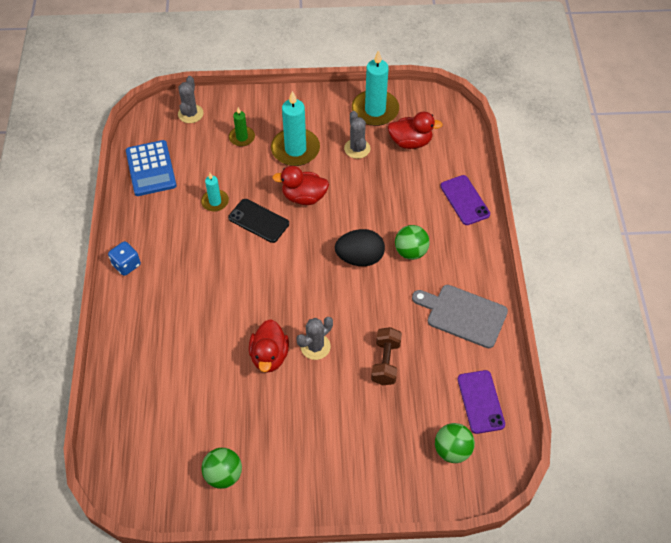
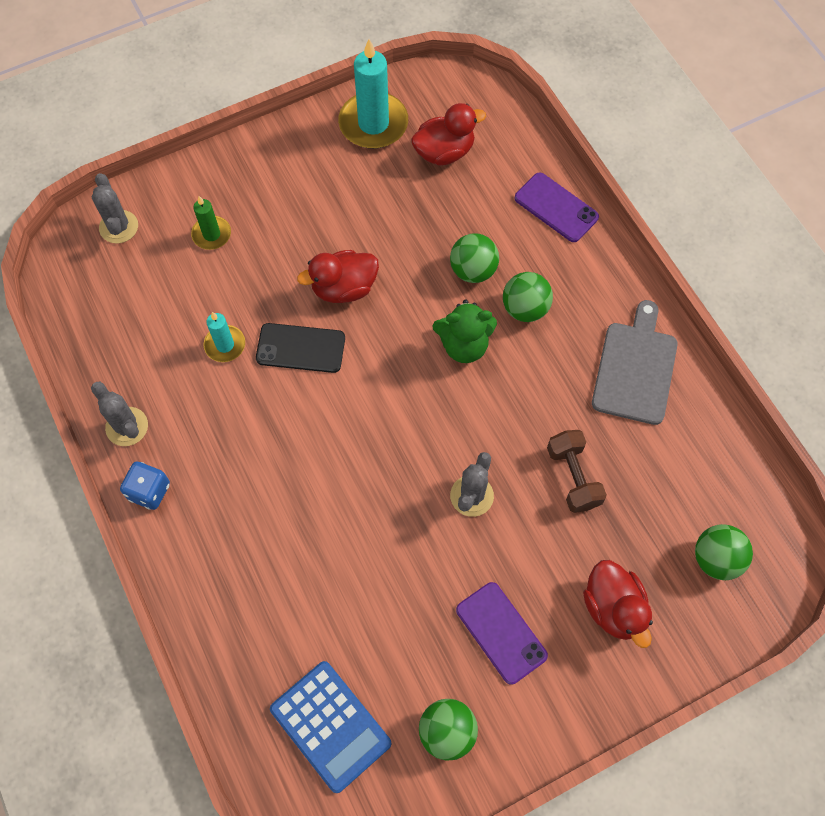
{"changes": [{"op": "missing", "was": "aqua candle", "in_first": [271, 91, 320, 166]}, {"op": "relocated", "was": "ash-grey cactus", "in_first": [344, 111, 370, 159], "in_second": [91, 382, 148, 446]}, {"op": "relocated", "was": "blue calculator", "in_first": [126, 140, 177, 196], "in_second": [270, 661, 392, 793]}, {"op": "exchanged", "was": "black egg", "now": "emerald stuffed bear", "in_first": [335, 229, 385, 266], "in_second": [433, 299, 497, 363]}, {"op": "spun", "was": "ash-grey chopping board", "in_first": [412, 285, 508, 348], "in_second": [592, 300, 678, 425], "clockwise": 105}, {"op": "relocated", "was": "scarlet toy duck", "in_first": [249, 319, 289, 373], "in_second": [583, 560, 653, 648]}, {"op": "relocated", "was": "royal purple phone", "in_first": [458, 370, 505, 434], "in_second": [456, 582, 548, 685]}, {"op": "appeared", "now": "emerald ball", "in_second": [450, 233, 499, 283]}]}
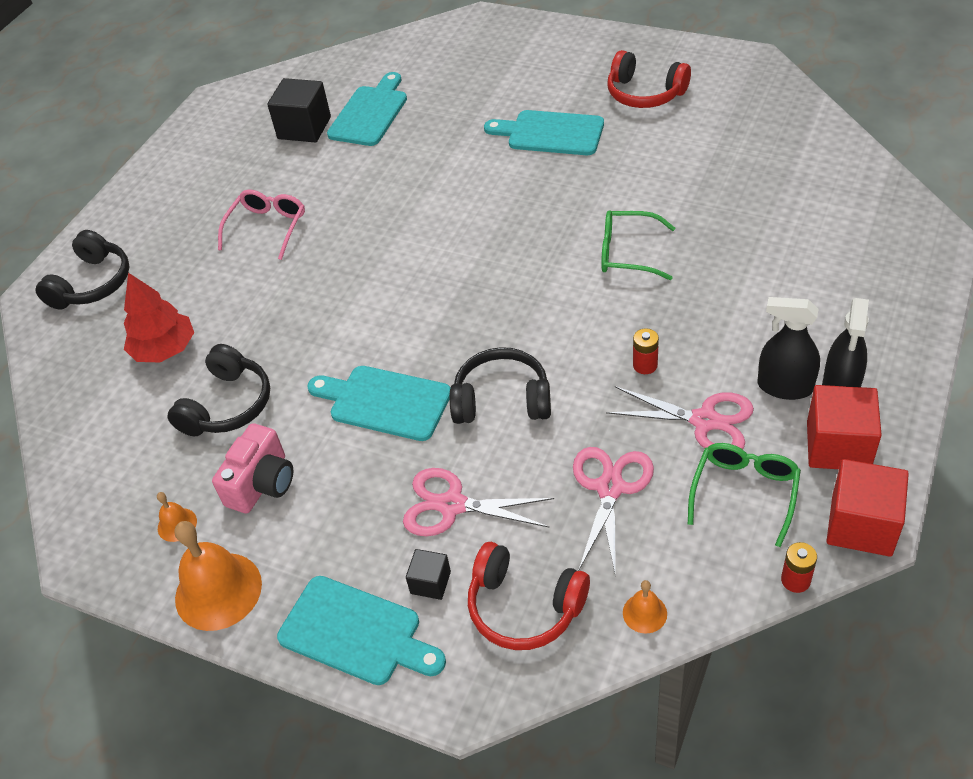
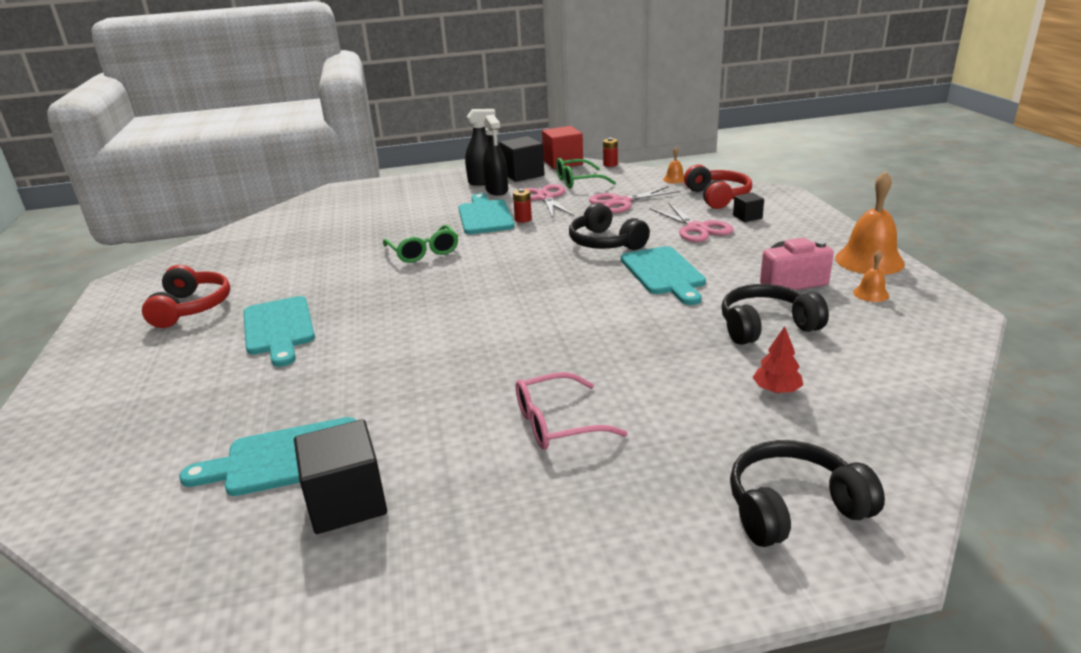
{"changes": [{"op": "size", "was": "scarlet tree", "in_first": [124, 273, 194, 362], "in_second": [753, 326, 803, 393], "ratio": 0.59}, {"op": "colour", "was": "scarlet block", "now": "black block", "in_first": [807, 385, 882, 469], "in_second": [499, 136, 544, 182]}, {"op": "relocated", "was": "aqua chopping board", "in_first": [277, 576, 446, 685], "in_second": [458, 193, 514, 234]}]}
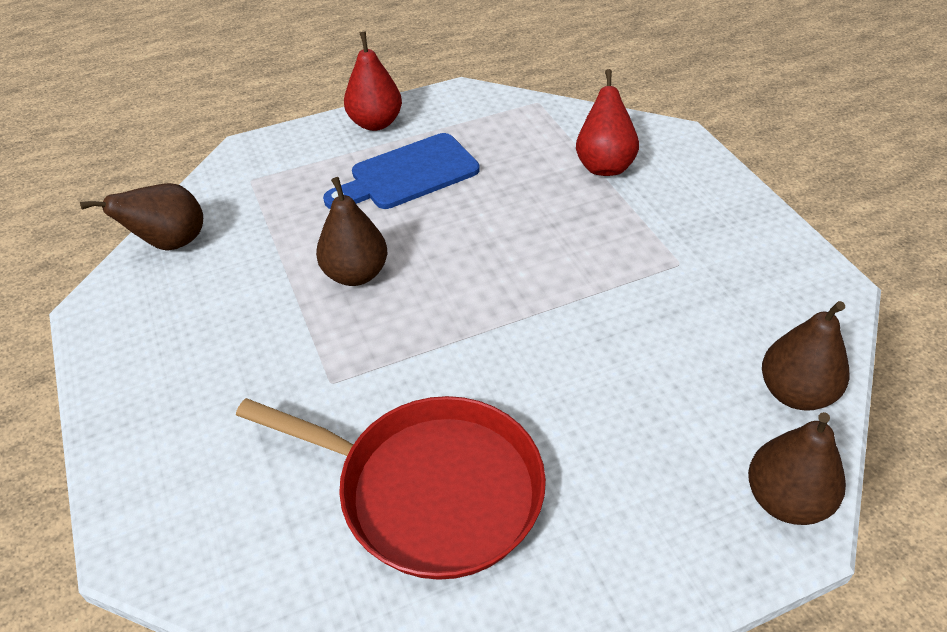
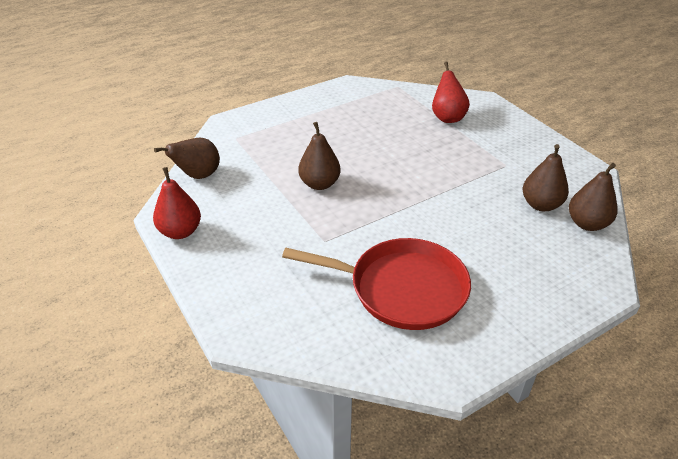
{"changes": [{"op": "relocated", "was": "scarlet toy pear", "in_first": [344, 31, 402, 131], "in_second": [153, 167, 201, 239]}, {"op": "missing", "was": "blue chopping board", "in_first": [323, 133, 480, 209]}, {"op": "relocated", "was": "brown toy pear", "in_first": [748, 412, 846, 525], "in_second": [523, 144, 569, 211]}]}
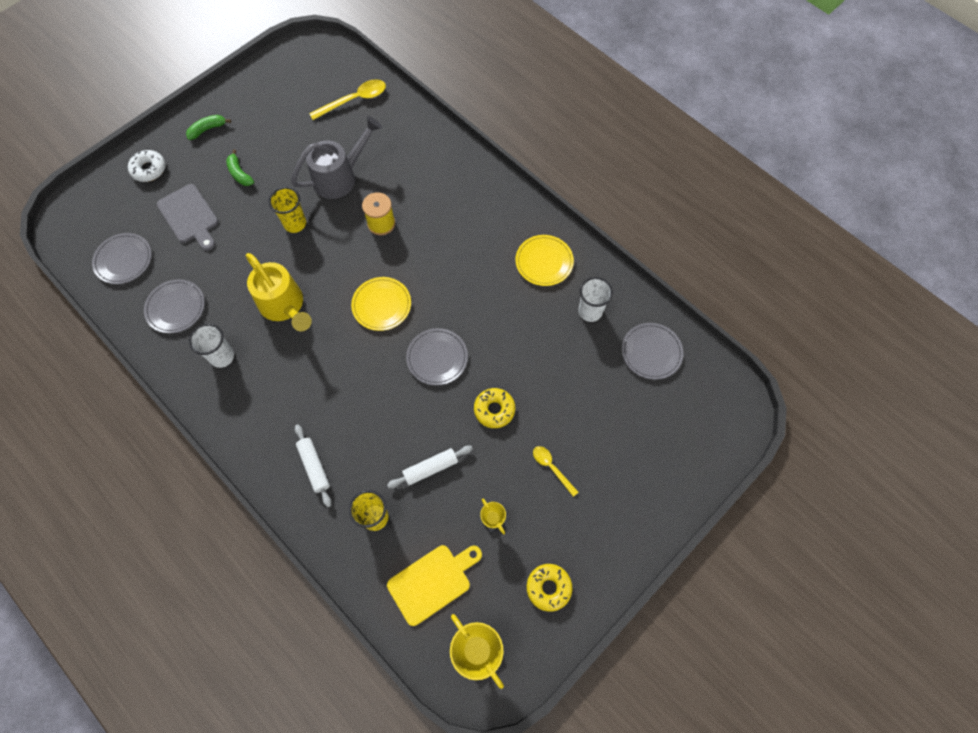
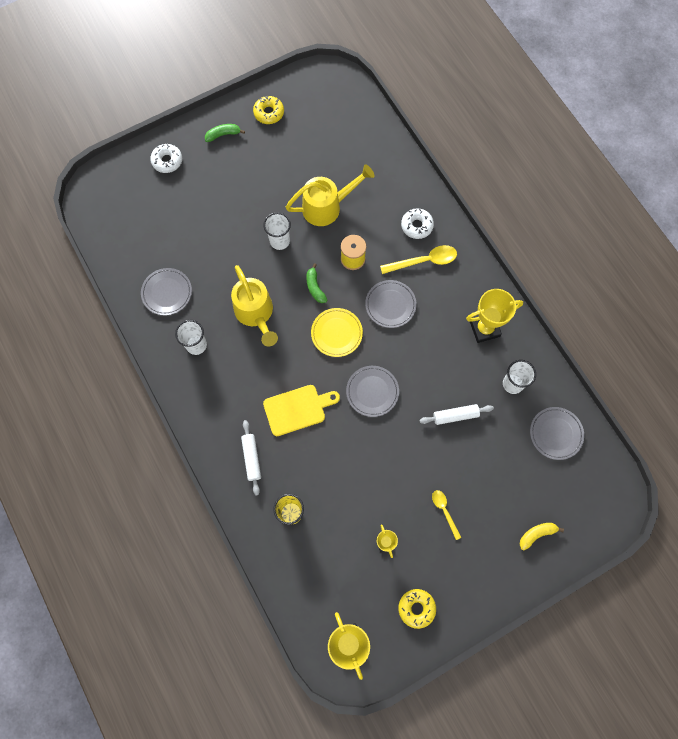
{"changes": [{"op": "relocated", "was": "bright yellow teaspoon", "in_first": [309, 79, 386, 120], "in_second": [380, 245, 457, 274]}, {"op": "colour", "was": "ash-grey watering pot", "now": "bright yellow watering pot", "in_first": [291, 116, 382, 199], "in_second": [286, 164, 375, 226]}, {"op": "relocated", "was": "emerald banana fruit", "in_first": [226, 149, 254, 186], "in_second": [306, 263, 327, 303]}, {"op": "missing", "was": "ash-grey chopping board", "in_first": [157, 184, 218, 251]}, {"op": "colour", "was": "bright yellow cup", "now": "white cup", "in_first": [269, 187, 306, 233], "in_second": [263, 212, 291, 250]}, {"op": "relocated", "was": "ash-grey dinner plate", "in_first": [92, 233, 152, 284], "in_second": [365, 280, 416, 328]}, {"op": "exchanged", "was": "bright yellow dinner plate", "now": "bright yellow prize cup", "in_first": [515, 235, 574, 286], "in_second": [466, 289, 523, 343]}, {"op": "relocated", "was": "bright yellow doughnut", "in_first": [474, 388, 515, 428], "in_second": [253, 96, 284, 124]}, {"op": "relocated", "was": "white pastry roller", "in_first": [387, 445, 473, 488], "in_second": [420, 404, 494, 425]}, {"op": "relocated", "was": "bright yellow chopping board", "in_first": [387, 545, 482, 626], "in_second": [263, 385, 340, 436]}, {"op": "appeared", "now": "white doughnut", "in_second": [401, 208, 434, 239]}, {"op": "appeared", "now": "bright yellow banana fruit", "in_second": [520, 523, 564, 550]}]}
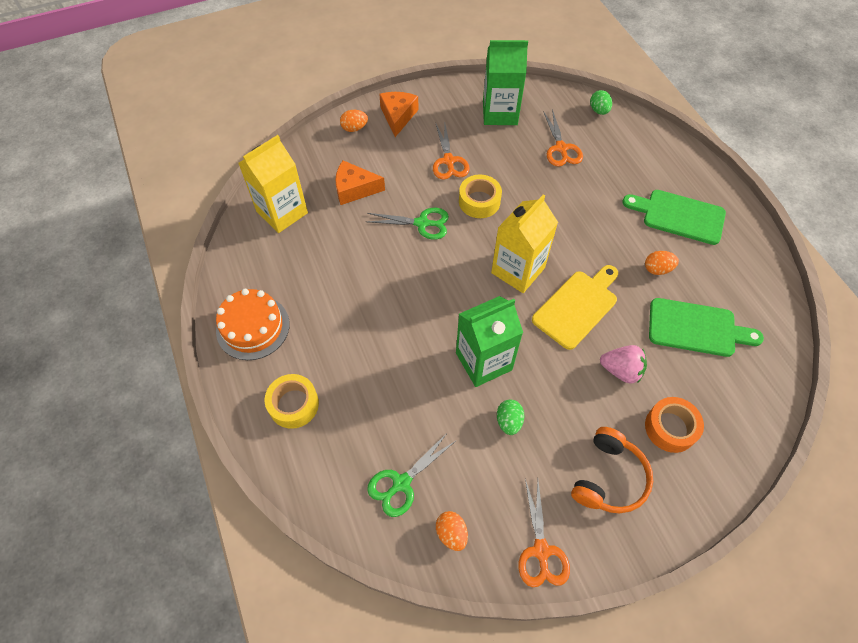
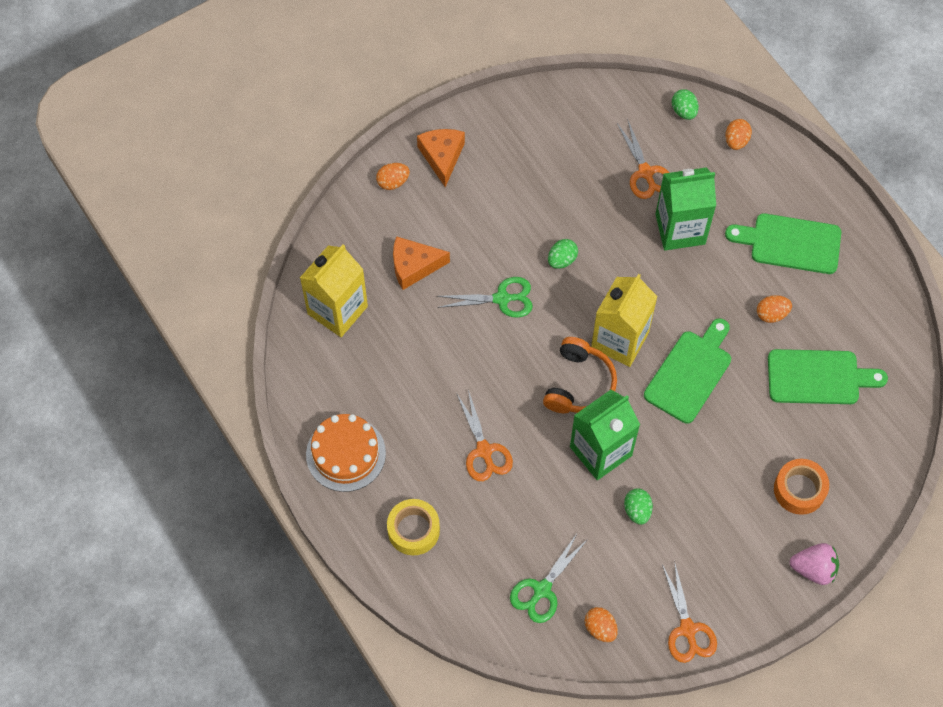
{"changes": [{"op": "relocated", "was": "emerald juice carton", "in_first": [483, 40, 528, 125], "in_second": [655, 167, 716, 250]}, {"op": "relocated", "was": "bright orange shears", "in_first": [433, 122, 470, 180], "in_second": [457, 390, 513, 481]}, {"op": "exchanged", "was": "bright yellow tape", "now": "emerald egg", "in_first": [459, 174, 502, 218], "in_second": [548, 239, 578, 269]}, {"op": "colour", "was": "bright yellow chopping board", "now": "emerald chopping board", "in_first": [532, 265, 618, 350], "in_second": [644, 318, 731, 423]}, {"op": "relocated", "was": "pink toy strawberry", "in_first": [600, 345, 647, 384], "in_second": [790, 543, 839, 585]}, {"op": "relocated", "was": "bright orange over-ear headphones", "in_first": [571, 427, 653, 513], "in_second": [543, 337, 617, 413]}, {"op": "appeared", "now": "bright orange egg", "in_second": [725, 119, 752, 150]}]}
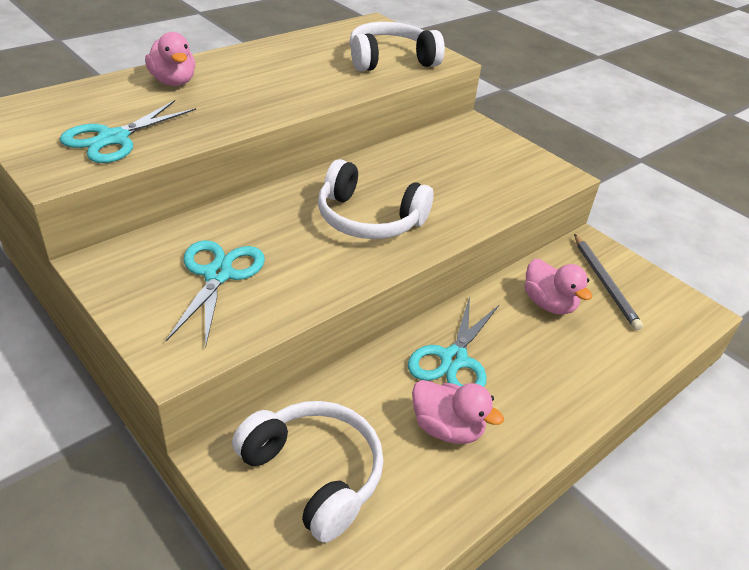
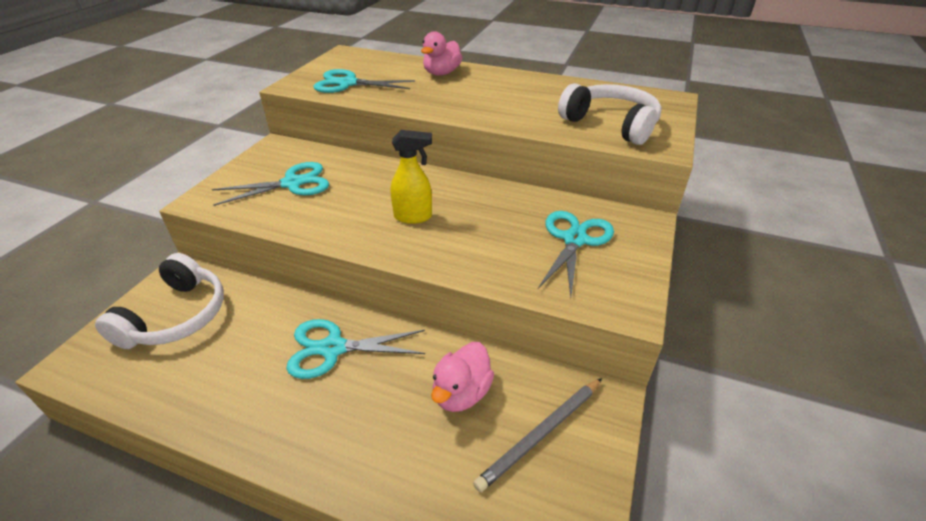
{"changes": [{"op": "exchanged", "was": "white over-ear headphones", "now": "bright yellow spray cleaner", "in_first": [318, 159, 433, 239], "in_second": [391, 130, 432, 224]}, {"op": "missing", "was": "pink toy duck", "in_first": [412, 380, 504, 444]}, {"op": "appeared", "now": "aqua shears", "in_second": [538, 211, 614, 297]}]}
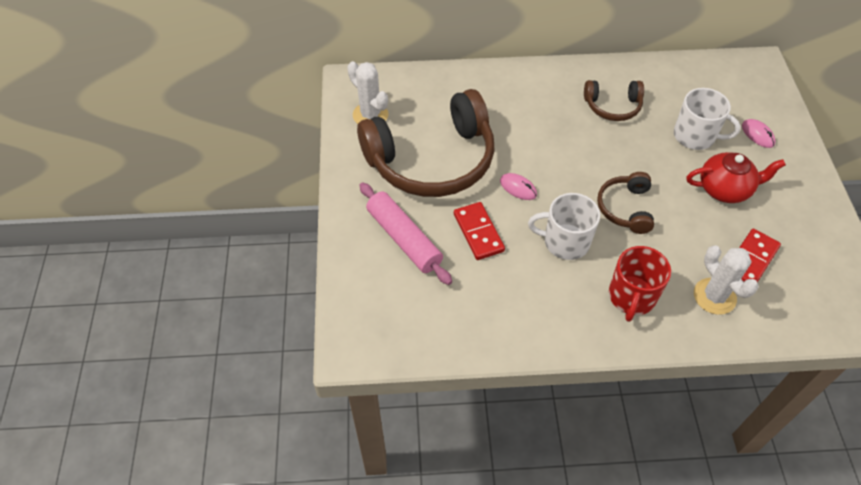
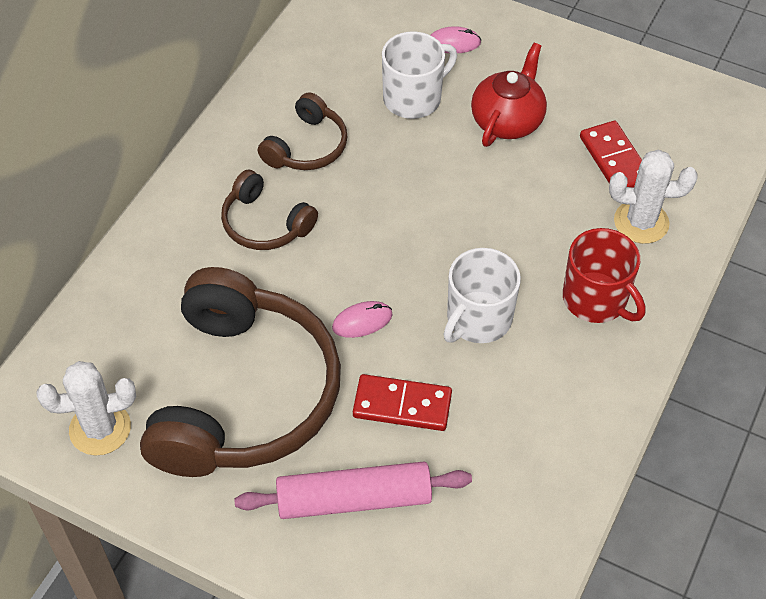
{"changes": [{"op": "relocated", "was": "brown over-ear headphones", "in_first": [597, 172, 654, 234], "in_second": [221, 170, 318, 250]}]}
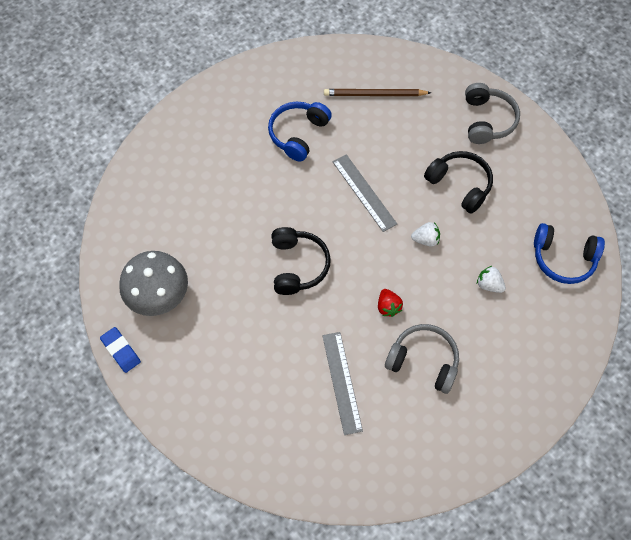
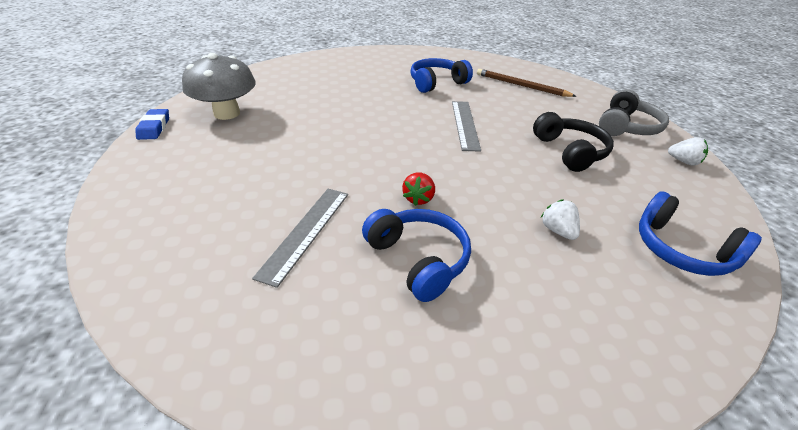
{"changes": [{"op": "relocated", "was": "white toy strawberry", "in_first": [411, 222, 440, 247], "in_second": [668, 137, 708, 166]}, {"op": "missing", "was": "black over-ear headphones", "in_first": [271, 227, 331, 295]}, {"op": "colour", "was": "ash-grey over-ear headphones", "now": "blue over-ear headphones", "in_first": [385, 324, 459, 394], "in_second": [362, 209, 471, 302]}]}
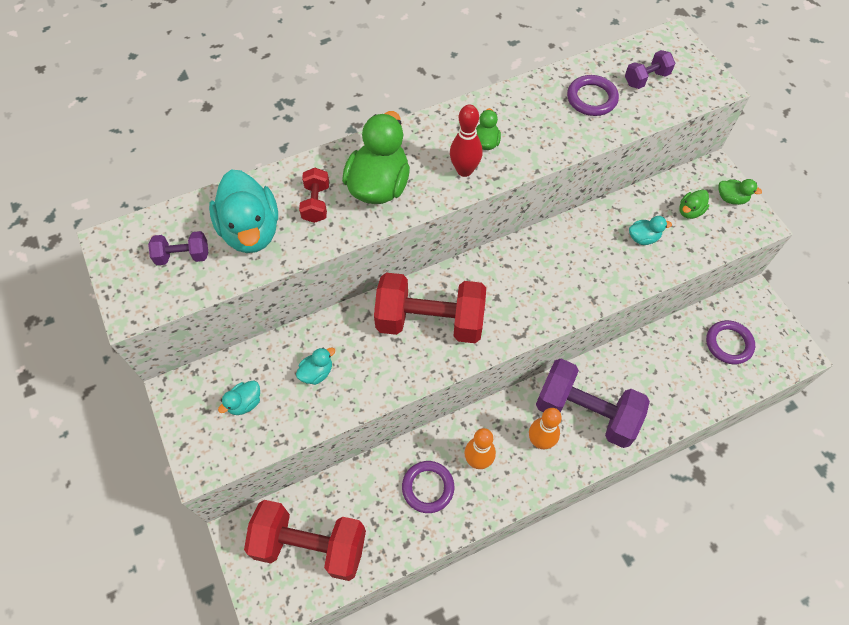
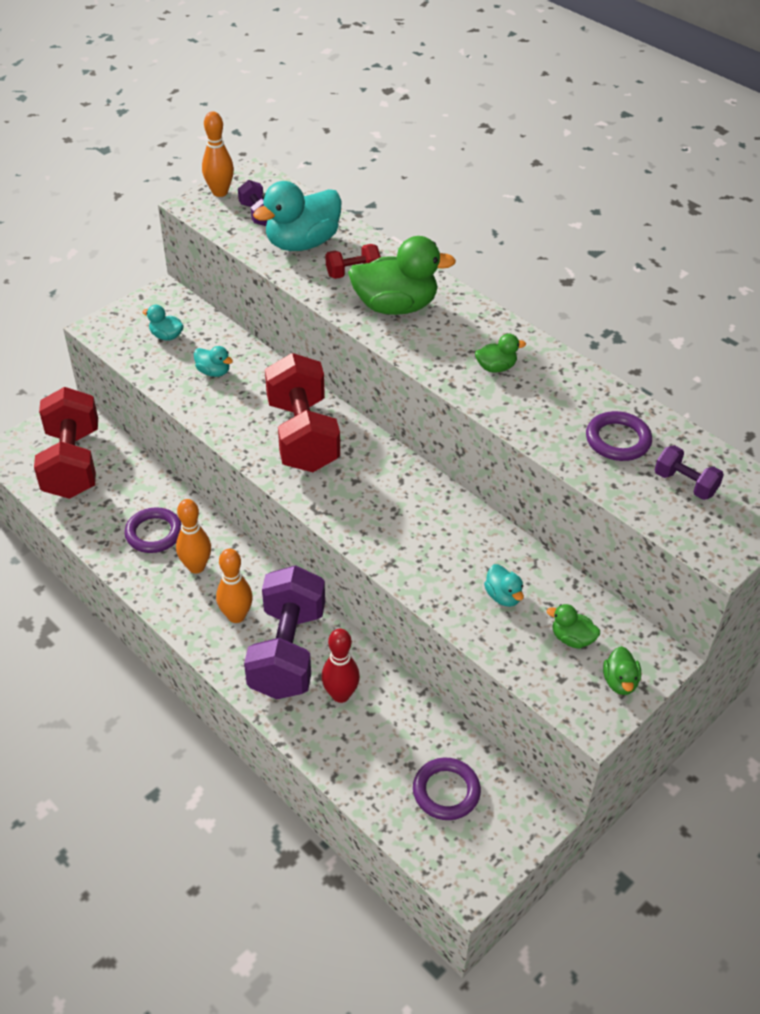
{"changes": [{"op": "relocated", "was": "scarlet skittle", "in_first": [450, 105, 482, 177], "in_second": [321, 628, 360, 703]}, {"op": "appeared", "now": "bright orange skittle", "in_second": [202, 111, 234, 197]}]}
